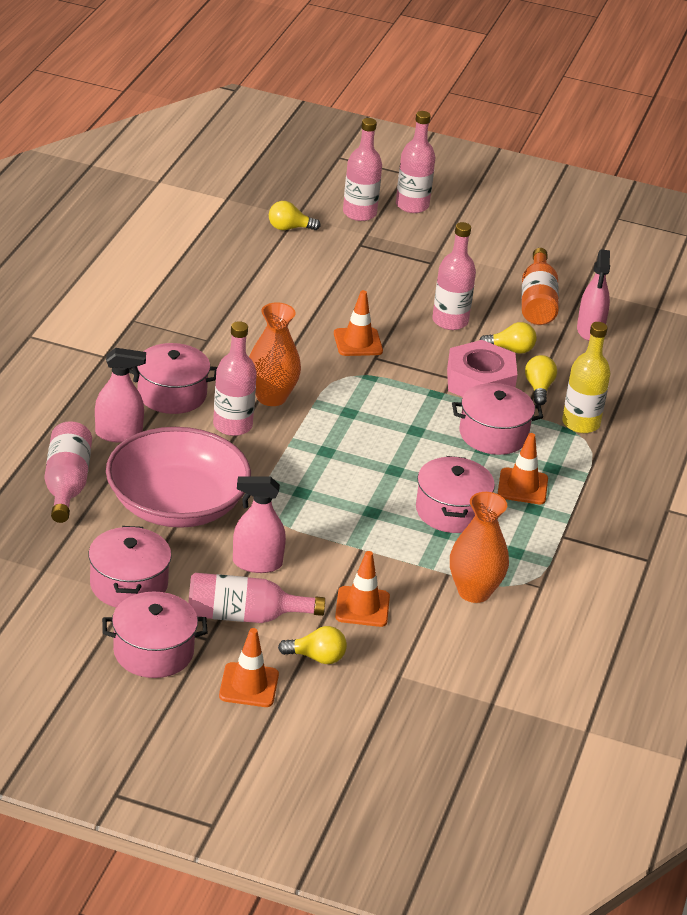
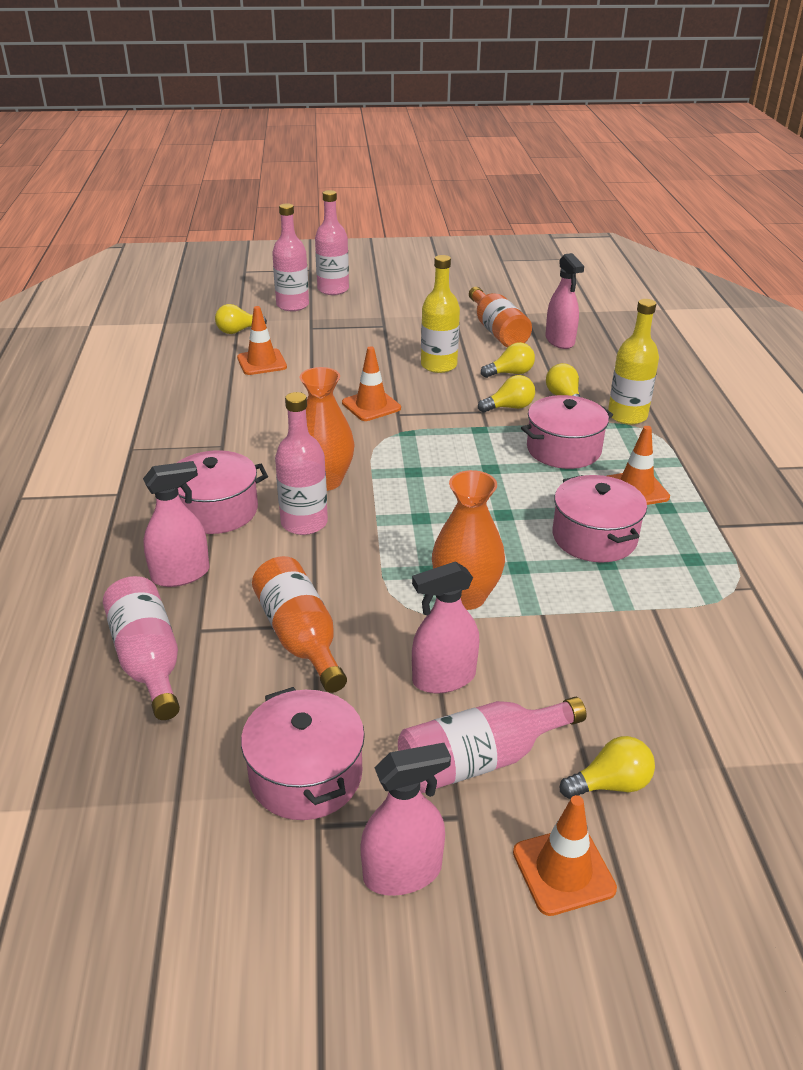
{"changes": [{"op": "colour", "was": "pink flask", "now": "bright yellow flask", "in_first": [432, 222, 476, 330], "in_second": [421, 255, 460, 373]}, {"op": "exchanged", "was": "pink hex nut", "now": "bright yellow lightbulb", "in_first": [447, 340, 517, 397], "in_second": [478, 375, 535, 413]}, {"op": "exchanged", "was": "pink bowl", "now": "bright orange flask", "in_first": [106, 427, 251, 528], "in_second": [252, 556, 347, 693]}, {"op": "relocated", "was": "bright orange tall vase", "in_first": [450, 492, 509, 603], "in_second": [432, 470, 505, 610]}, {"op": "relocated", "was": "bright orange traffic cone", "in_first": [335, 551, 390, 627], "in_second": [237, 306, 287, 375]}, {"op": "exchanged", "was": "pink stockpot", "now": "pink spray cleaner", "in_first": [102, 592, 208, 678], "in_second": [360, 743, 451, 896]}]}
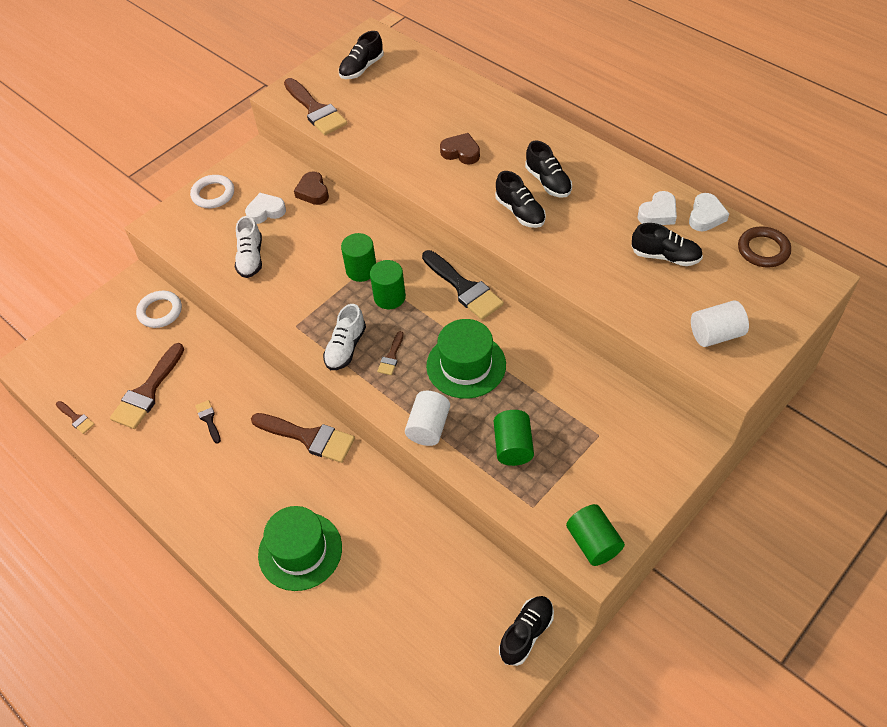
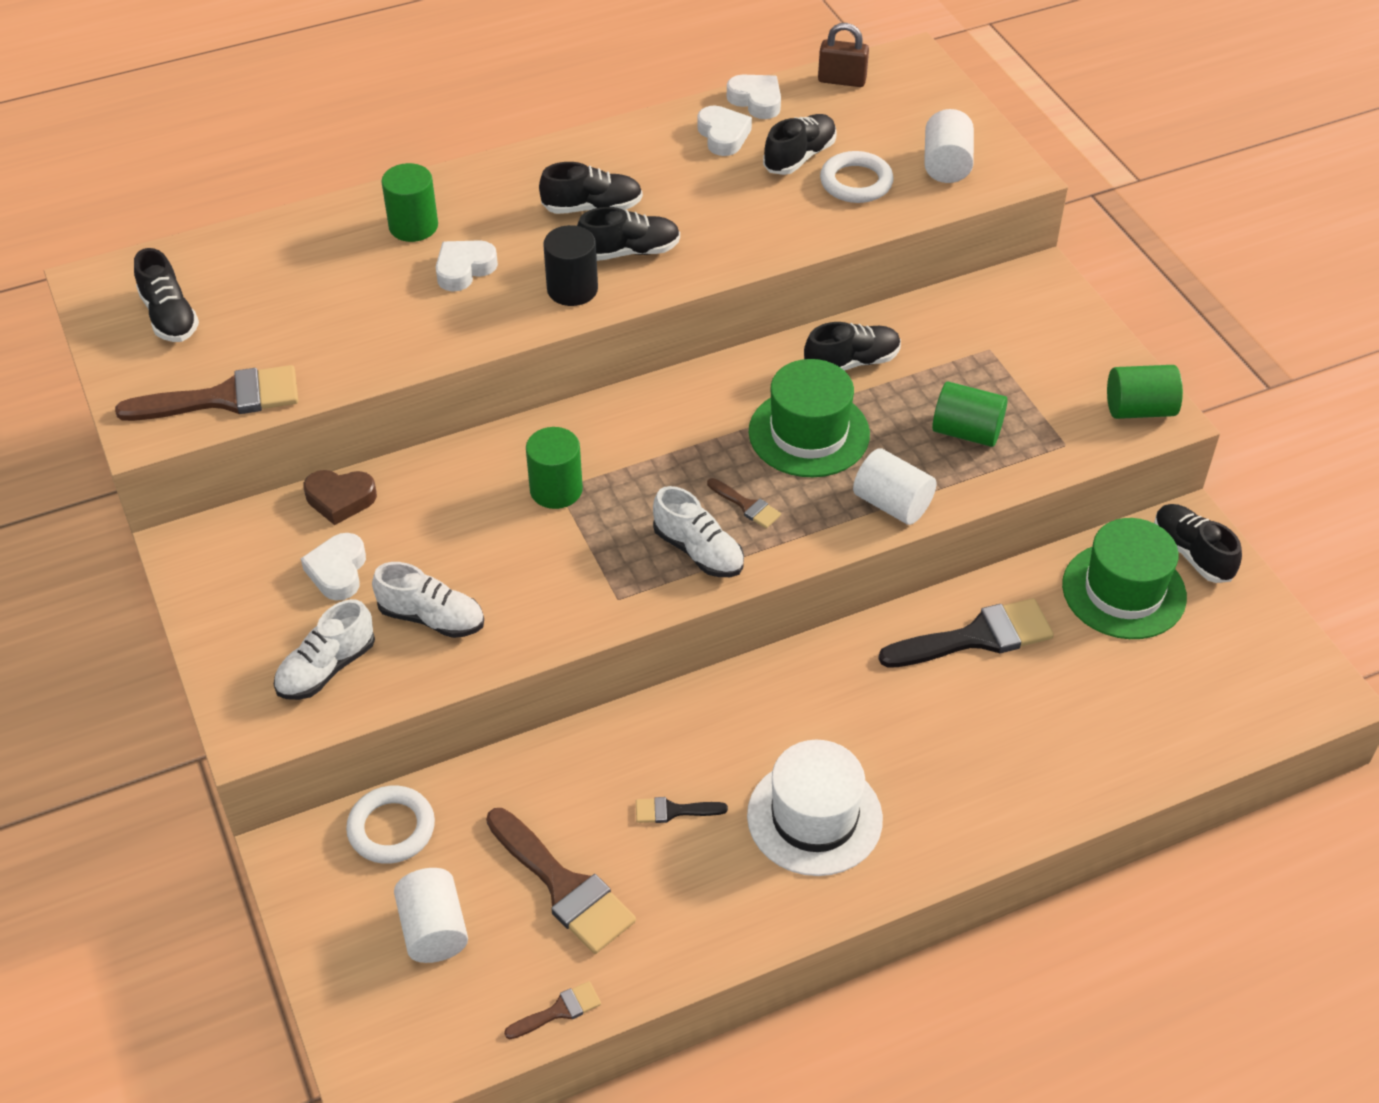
{"changes": [{"op": "colour", "was": "brown heart", "now": "white heart", "in_first": [440, 133, 480, 165], "in_second": [436, 240, 498, 291]}, {"op": "relocated", "was": "white hoop", "in_first": [190, 175, 234, 208], "in_second": [820, 151, 893, 203]}, {"op": "exchanged", "was": "brown hoop", "now": "brown small lock", "in_first": [738, 226, 791, 267], "in_second": [818, 23, 869, 87]}, {"op": "relocated", "was": "black brush", "in_first": [422, 250, 504, 320], "in_second": [878, 598, 1054, 668]}, {"op": "relocated", "was": "emerald cylinder", "in_first": [370, 260, 406, 309], "in_second": [381, 163, 438, 242]}, {"op": "missing", "was": "brown brush", "in_first": [251, 413, 355, 463]}, {"op": "relocated", "was": "emerald tall hat", "in_first": [258, 506, 342, 591], "in_second": [1062, 518, 1187, 639]}, {"op": "appeared", "now": "black cylinder", "in_second": [543, 225, 598, 306]}, {"op": "appeared", "now": "black shoe", "in_second": [804, 322, 901, 371]}, {"op": "appeared", "now": "white shoe", "in_second": [274, 599, 375, 700]}, {"op": "appeared", "now": "white tall hat", "in_second": [747, 740, 883, 876]}, {"op": "appeared", "now": "white cylinder", "in_second": [394, 868, 468, 963]}]}
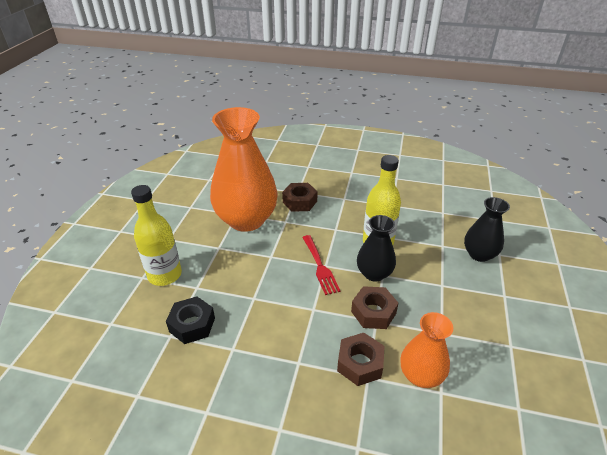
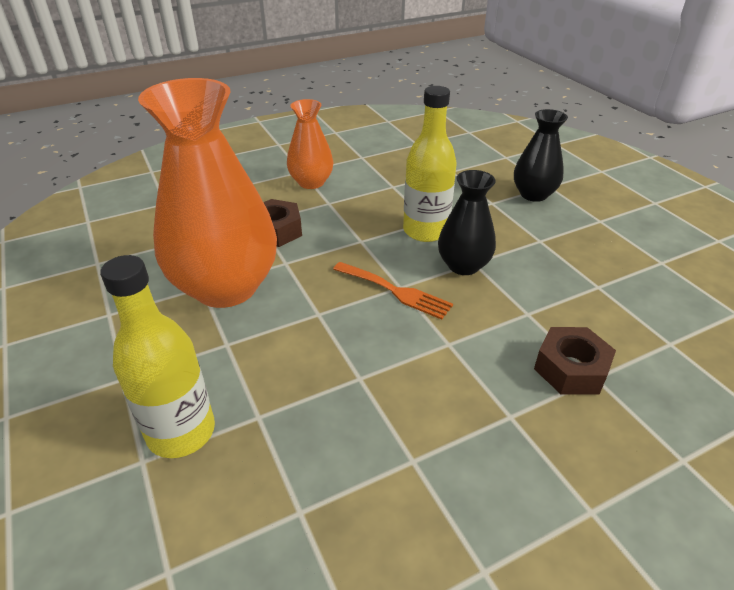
{"changes": [{"op": "colour", "was": "scarlet dinner fork", "now": "bright orange dinner fork", "in_first": [302, 235, 341, 295], "in_second": [333, 262, 453, 320]}, {"op": "missing", "was": "brown hex nut", "in_first": [351, 286, 398, 329]}, {"op": "missing", "was": "black hex nut", "in_first": [166, 297, 215, 344]}, {"op": "relocated", "was": "bright orange tall vase", "in_first": [400, 312, 453, 388], "in_second": [287, 99, 333, 189]}]}
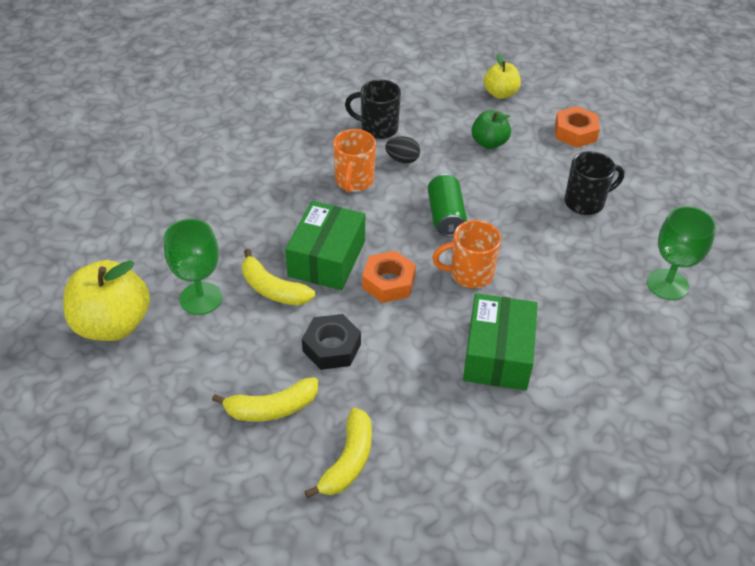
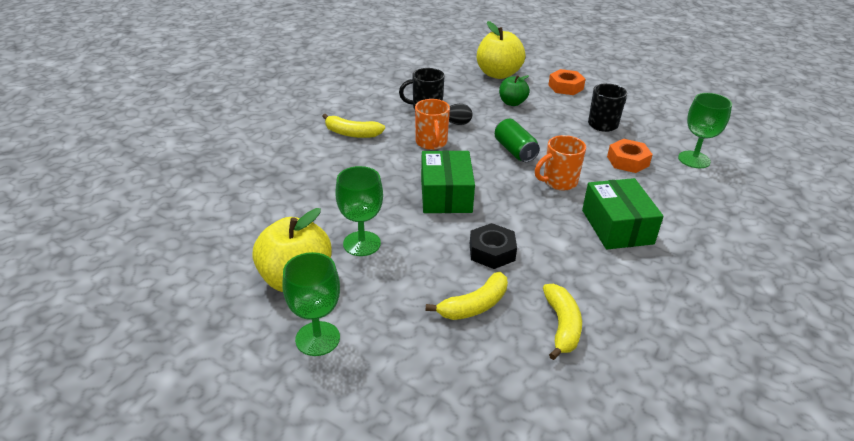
{"changes": [{"op": "size", "was": "bright yellow toy apple", "in_first": [484, 54, 521, 99], "in_second": [477, 21, 525, 79], "ratio": 1.72}, {"op": "relocated", "was": "bright yellow banana fruit", "in_first": [242, 249, 315, 305], "in_second": [322, 114, 385, 138]}, {"op": "relocated", "was": "bright orange hex nut", "in_first": [362, 251, 416, 303], "in_second": [607, 139, 653, 173]}, {"op": "appeared", "now": "emerald wine glass", "in_second": [282, 252, 340, 356]}]}
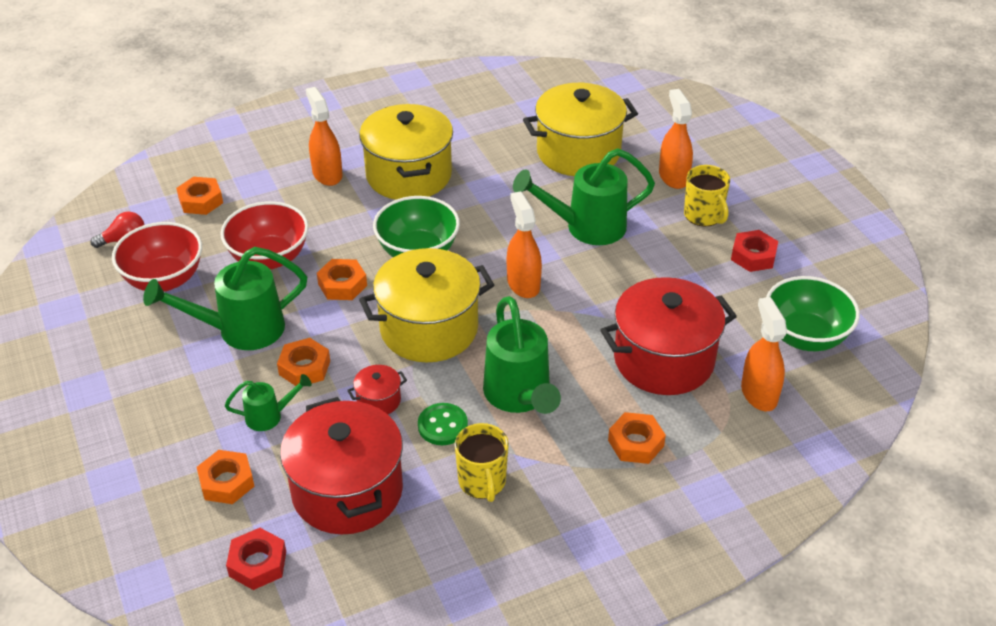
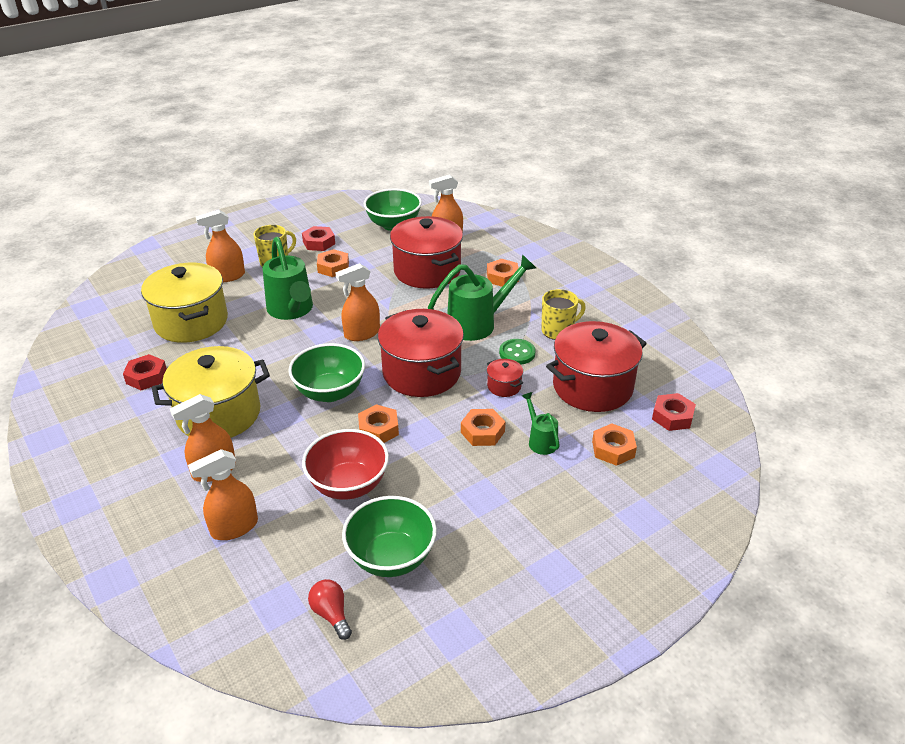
{"changes": [{"op": "relocated", "was": "bright orange hex nut", "in_first": [176, 177, 223, 215], "in_second": [317, 249, 349, 277]}, {"op": "colour", "was": "scarlet bowl", "now": "emerald bowl", "in_first": [112, 222, 202, 292], "in_second": [342, 496, 437, 577]}, {"op": "missing", "was": "emerald watering pot", "in_first": [143, 247, 307, 350]}, {"op": "colour", "was": "bright yellow stockpot", "now": "scarlet stockpot", "in_first": [359, 248, 494, 362], "in_second": [378, 309, 464, 397]}, {"op": "appeared", "now": "scarlet hex nut", "in_second": [123, 354, 167, 390]}, {"op": "appeared", "now": "bright orange spray cleaner", "in_second": [188, 449, 258, 540]}]}
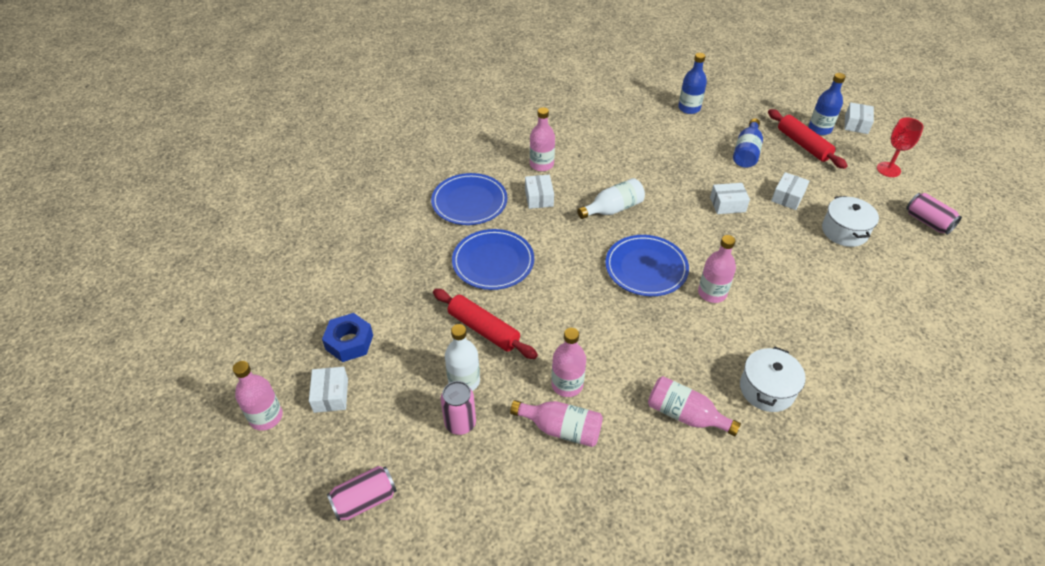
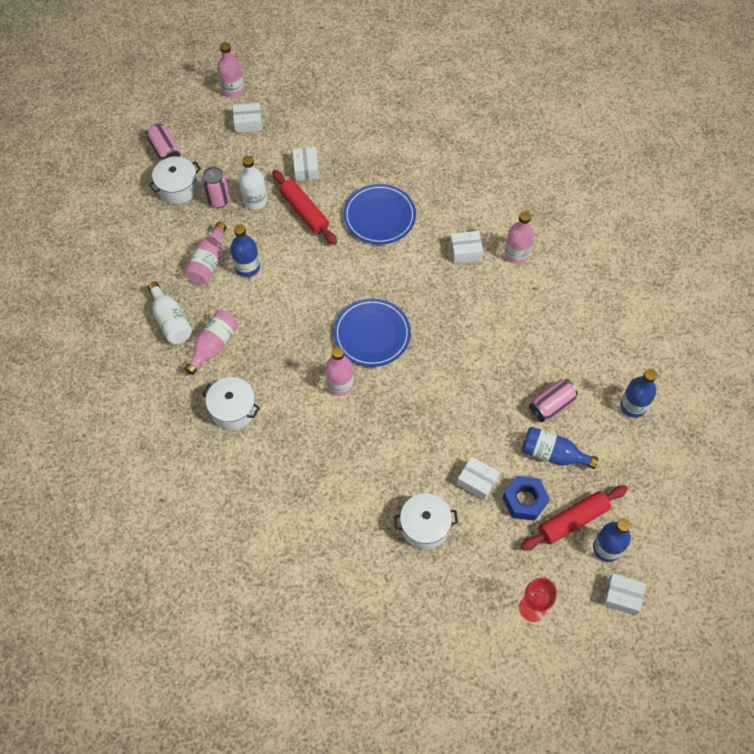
{"changes": [{"op": "missing", "was": "blue dinner plate", "in_first": [431, 173, 508, 225]}, {"op": "relocated", "was": "white flask", "in_first": [577, 178, 645, 219], "in_second": [148, 281, 192, 344]}, {"op": "relocated", "was": "white box", "in_first": [710, 183, 750, 214], "in_second": [292, 147, 319, 181]}, {"op": "relocated", "was": "pink can", "in_first": [906, 193, 962, 235], "in_second": [529, 379, 578, 422]}, {"op": "spun", "was": "scarlet pastry roller", "in_first": [433, 289, 538, 359], "in_second": [272, 170, 337, 245], "clockwise": -75}, {"op": "relocated", "was": "blue hex nut", "in_first": [322, 313, 373, 362], "in_second": [503, 476, 550, 521]}, {"op": "colour", "was": "pink flask", "now": "blue flask", "in_first": [551, 328, 586, 397], "in_second": [230, 225, 260, 277]}, {"op": "appeared", "now": "white stockpot", "in_second": [148, 156, 201, 204]}]}
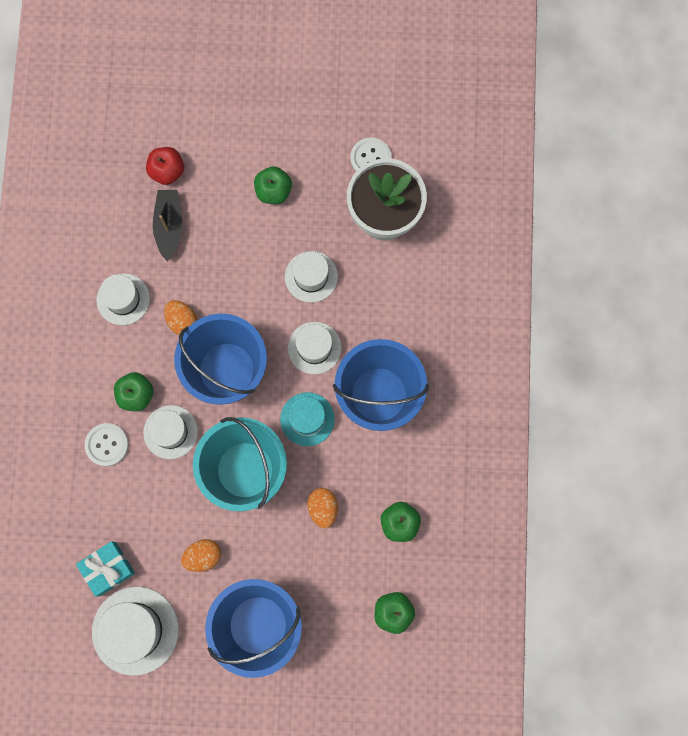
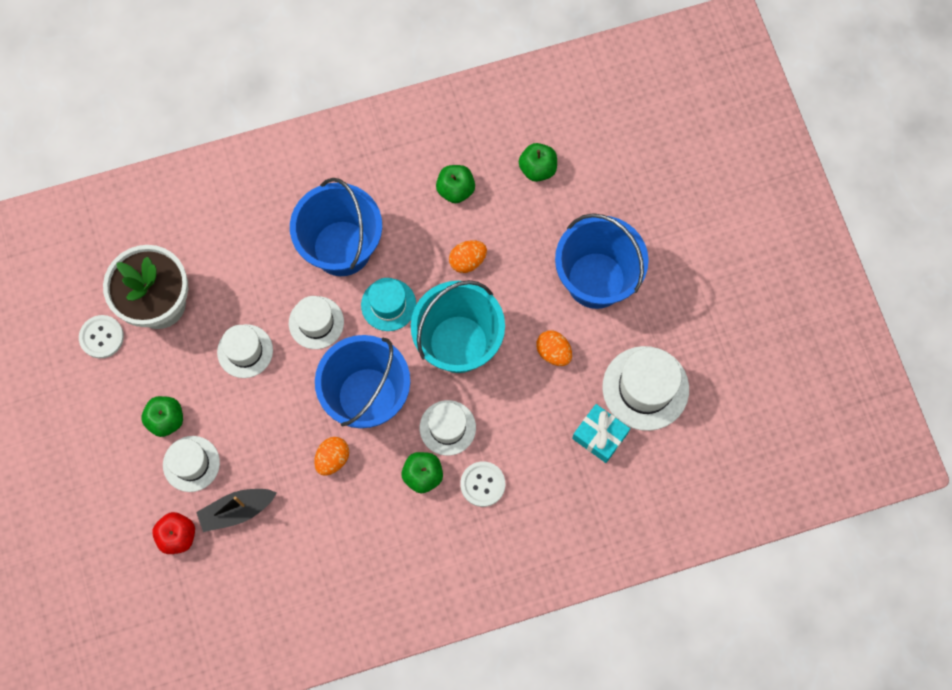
{"changes": [{"op": "relocated", "was": "white tall hat", "in_first": [96, 273, 150, 325], "in_second": [163, 436, 220, 492]}]}
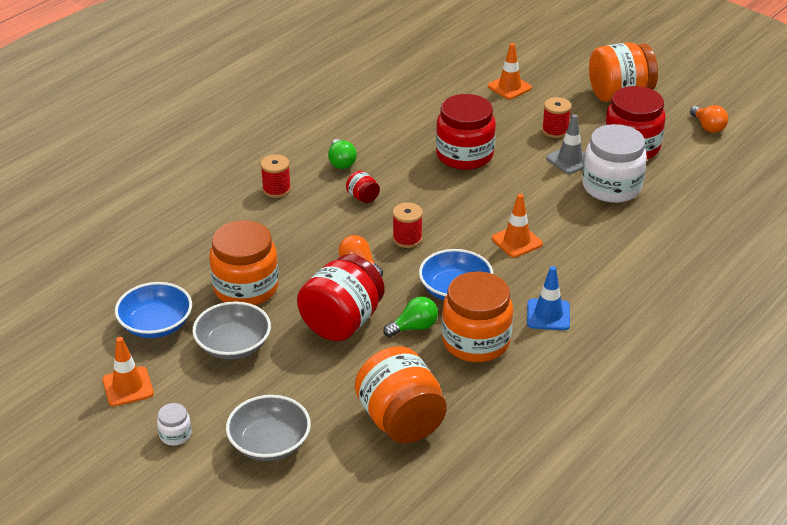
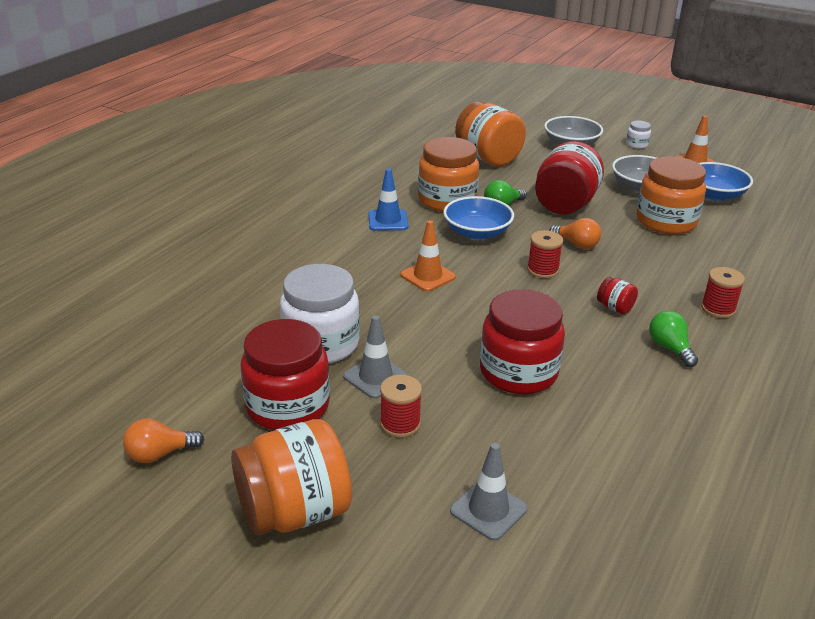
{"changes": [{"op": "colour", "was": "bright orange traffic cone", "now": "ash-grey traffic cone", "in_first": [488, 43, 532, 99], "in_second": [450, 443, 527, 541]}, {"op": "spun", "was": "bright orange lightbulb", "in_first": [690, 105, 728, 133], "in_second": [123, 418, 204, 463], "clockwise": -75}]}
